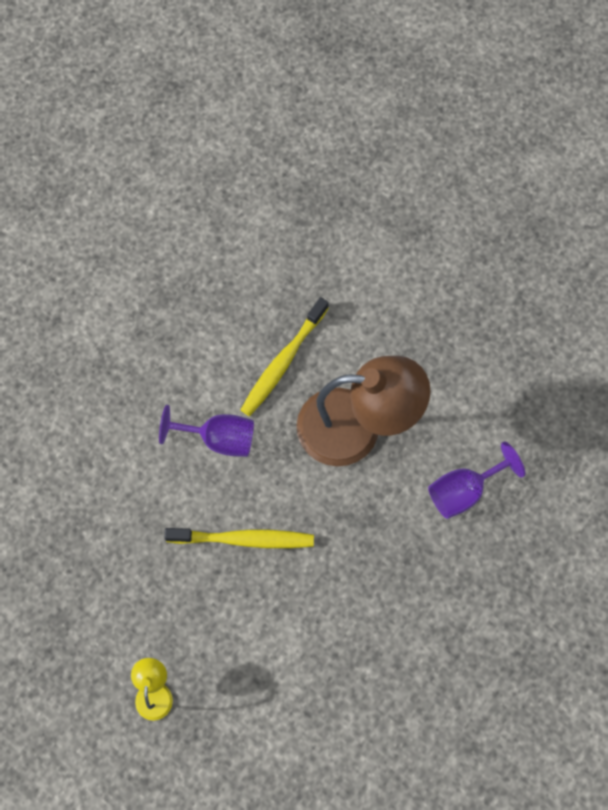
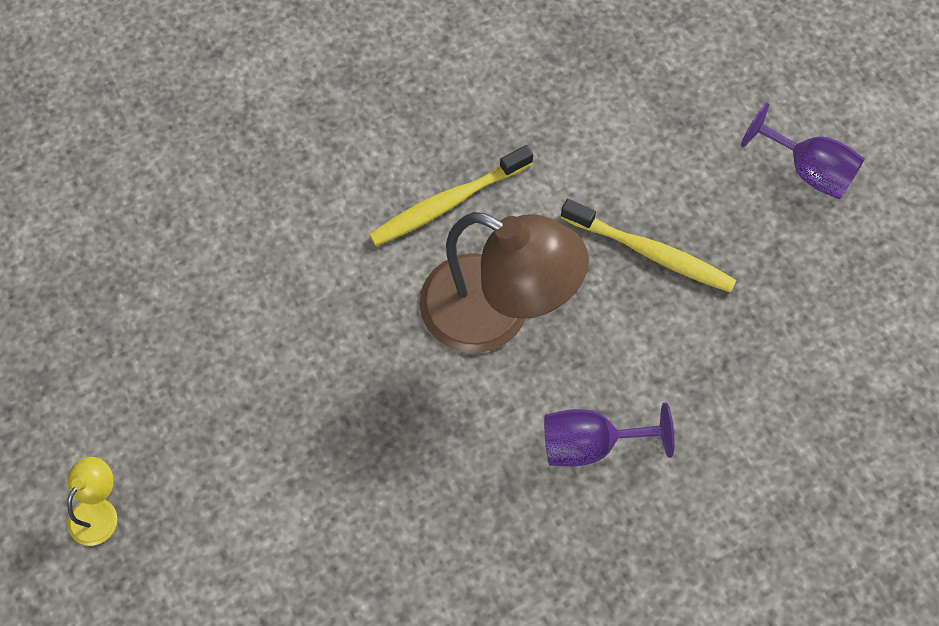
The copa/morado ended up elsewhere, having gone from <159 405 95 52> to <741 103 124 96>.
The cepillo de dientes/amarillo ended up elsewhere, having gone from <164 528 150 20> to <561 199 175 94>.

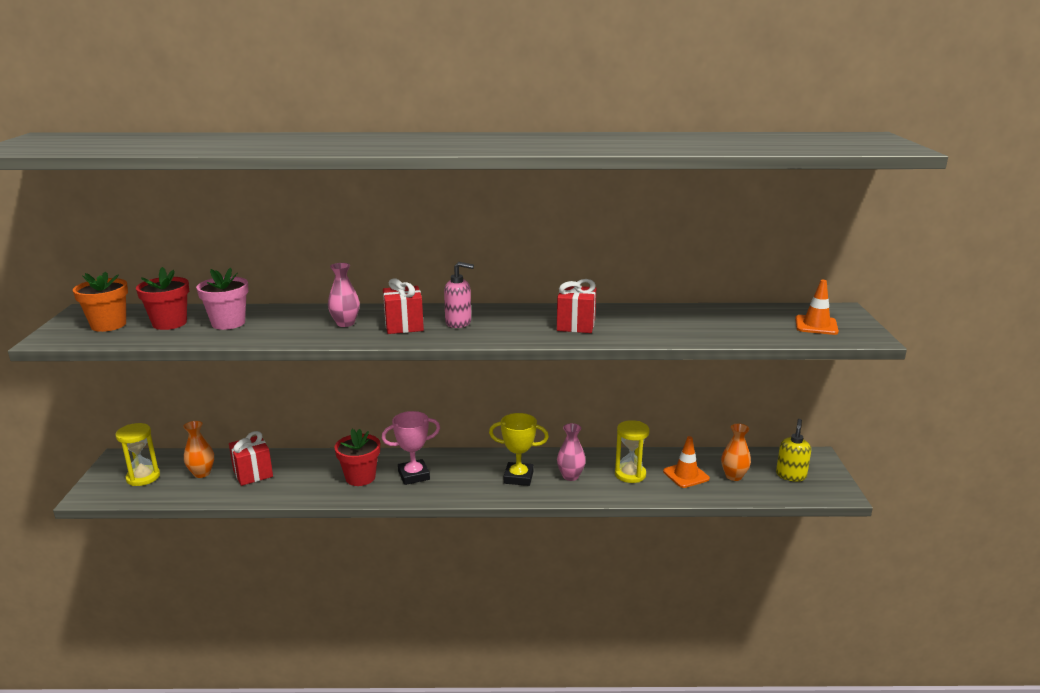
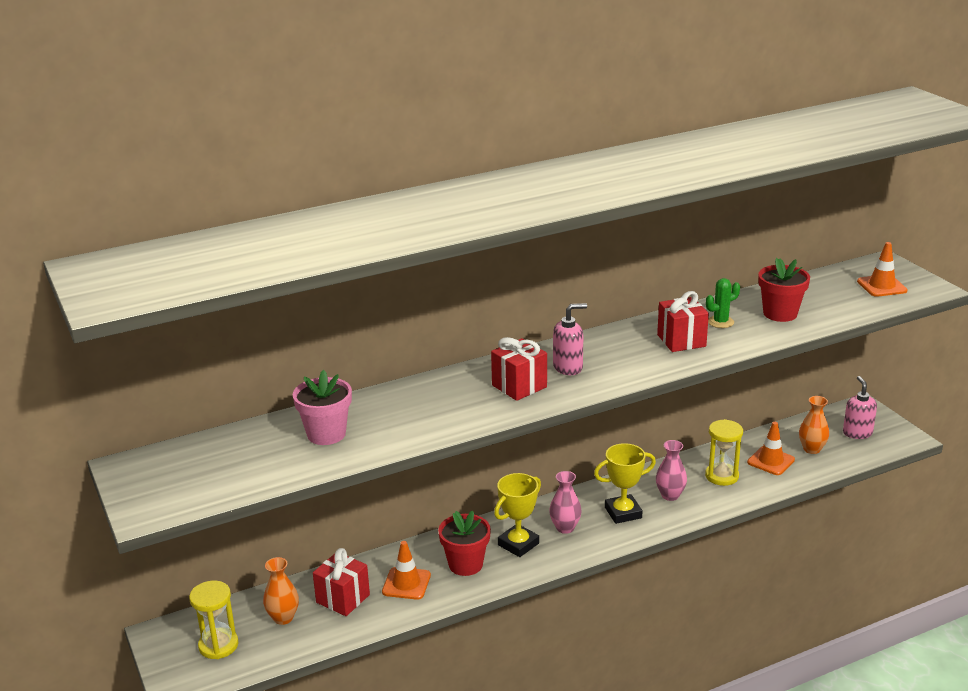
The second view lost the maceta/naranja at <73 272 55 60>.
The maceta/rojo ended up elsewhere, having gone from <136 267 53 63> to <758 258 52 64>.
The florero/rosa ended up elsewhere, having gone from <328 263 32 64> to <549 471 33 63>.
What was the trofeo/rosa at <382 411 58 74> turned into the trofeo/amarillo at <494 473 47 84>.
What was the dispensador de jabón/amarillo at <776 419 35 63> turned into the dispensador de jabón/rosa at <843 376 34 63>.
The second view gained the cono de tráfico/naranja at <382 541 49 59>.
The second view gained the cactus/verde at <706 278 34 50>.

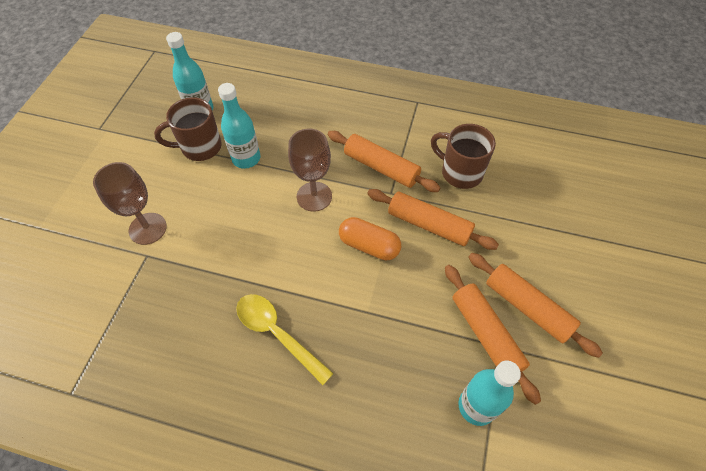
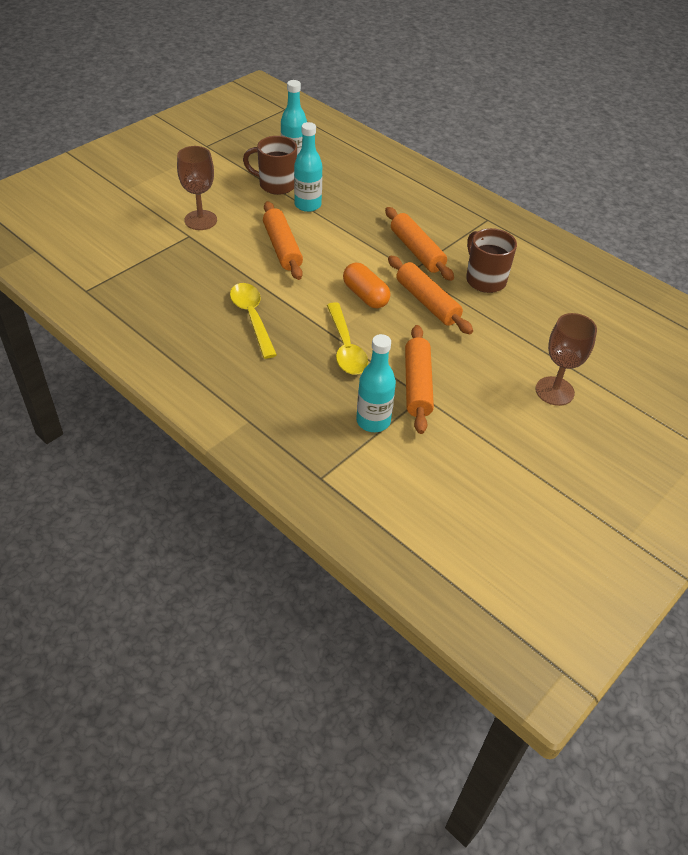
The copa/marrón ended up elsewhere, having gone from <288 129 44 82> to <535 313 62 93>.
The rodillo/naranja ended up elsewhere, having gone from <469 253 134 105> to <263 201 40 79>.
The second view gained the cuchara/amarillo at <327 302 41 73>.

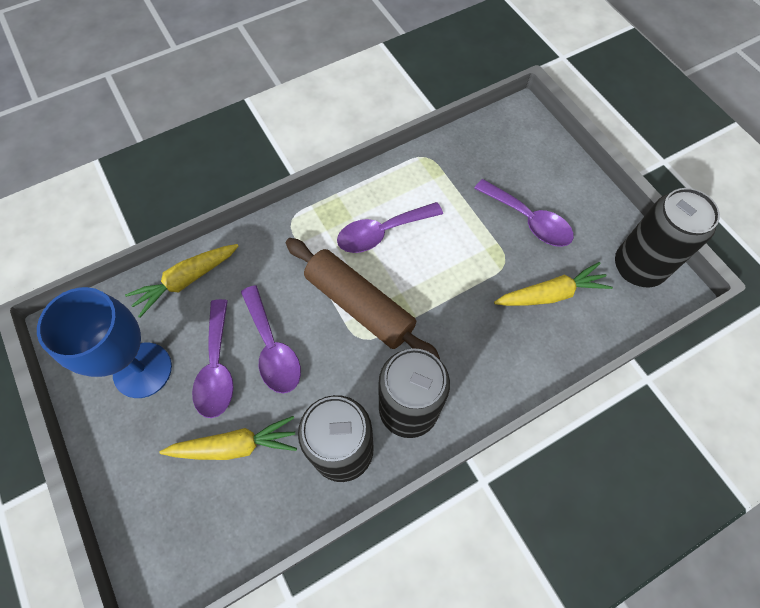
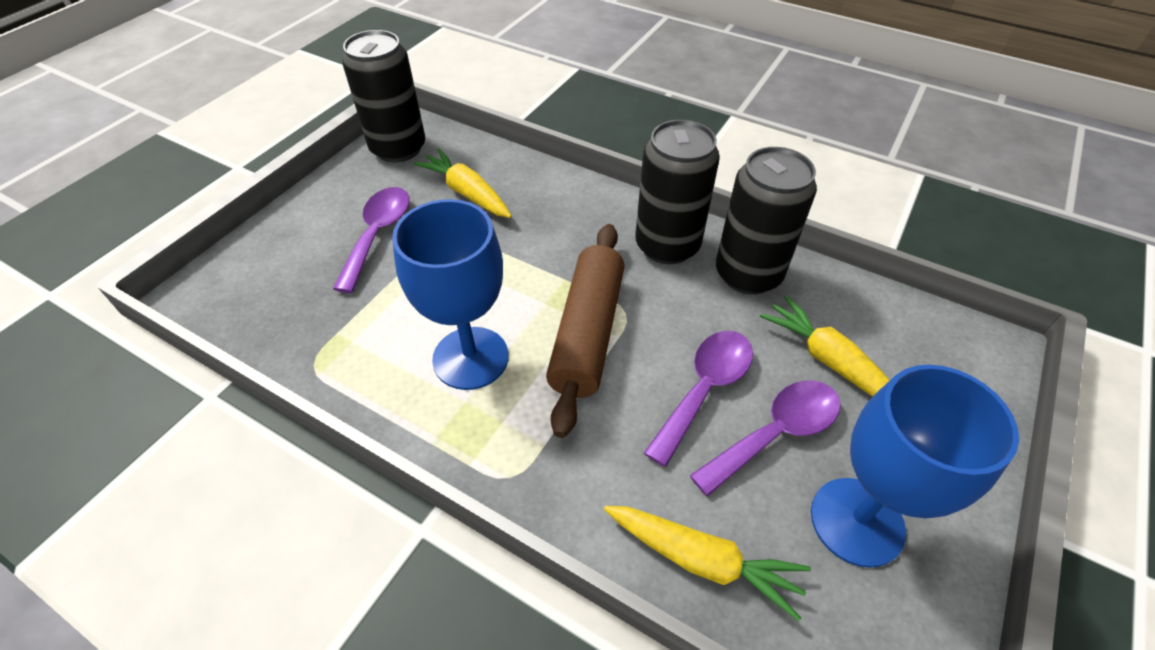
Where the cuchara/morado stood at <337 202 106 51>, the copa/azul came to stand at <392 199 117 191>.

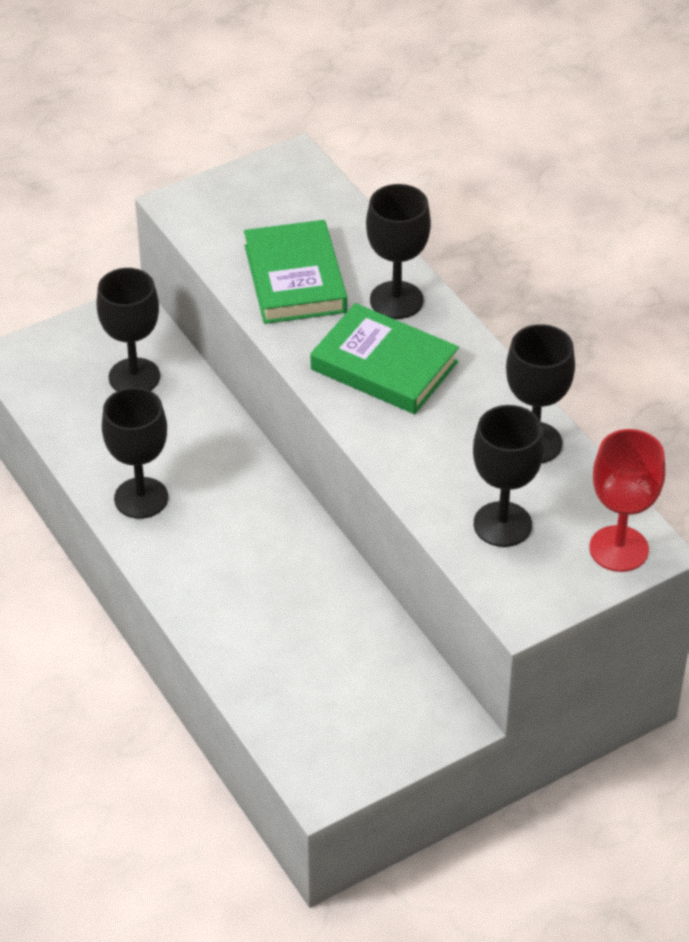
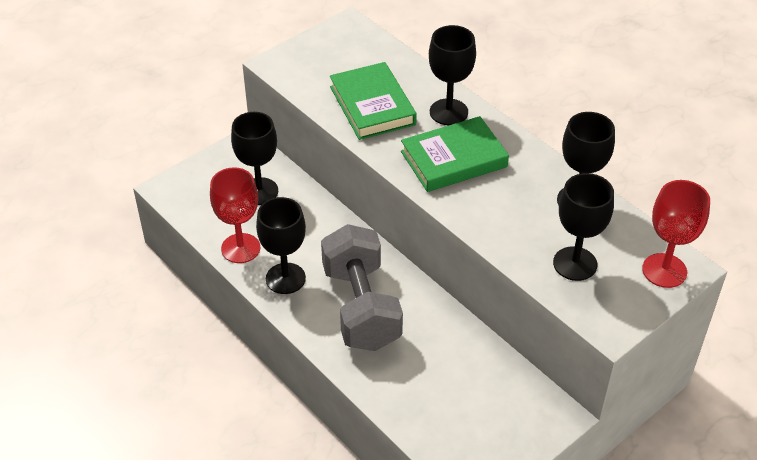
The libro/verde at <311 303 148 111> ended up facing another way, 45 degrees counterclockwise from before.
The second view gained the copa/rojo at <210 167 50 96>.
The second view gained the mancuerna/gris at <321 224 82 127>.

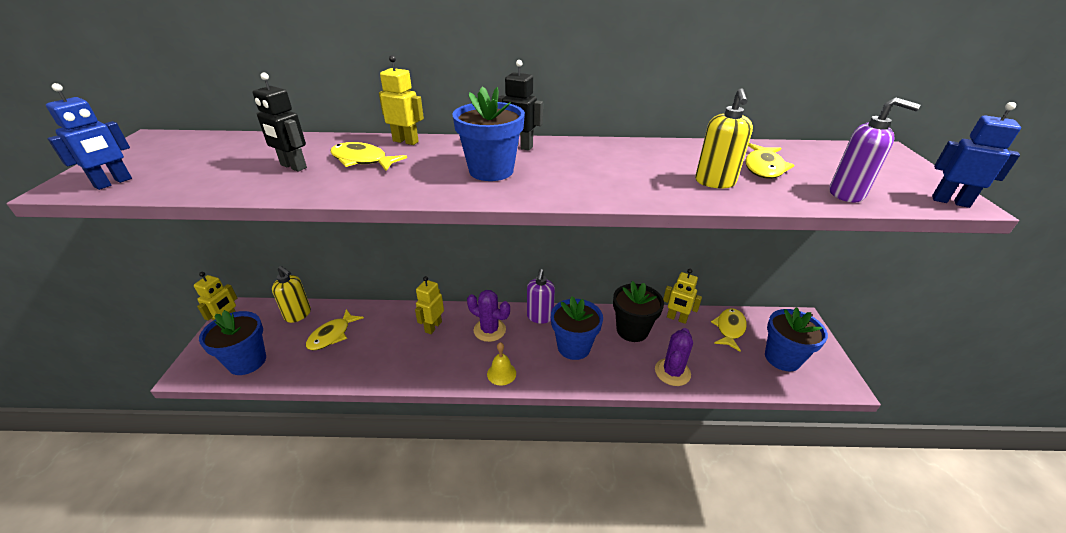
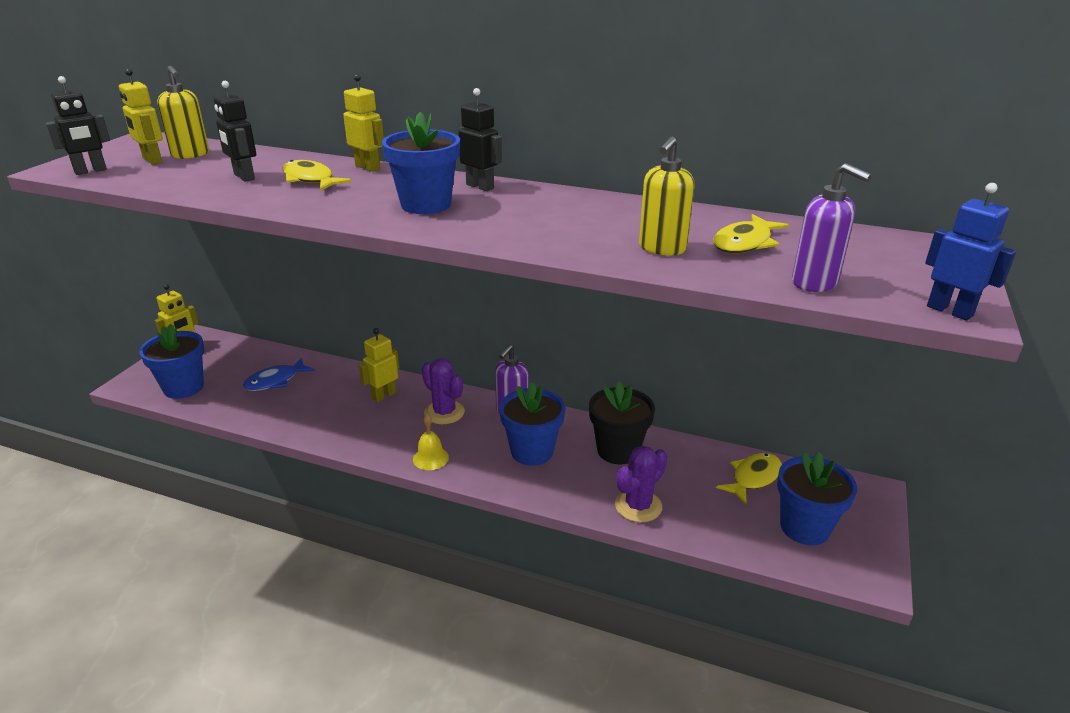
What was the robot/azul at <46 83 86 107> turned into the robot/negro at <46 76 64 99>.
The dispensador de jabón/amarillo ended up elsewhere, having gone from <272 266 39 57> to <157 66 52 93>.
What was the pez/amarillo at <306 309 58 42> turned into the pez/azul at <243 358 72 33>.
The robot/amarillo ended up elsewhere, having gone from <663 269 39 55> to <119 69 44 96>.

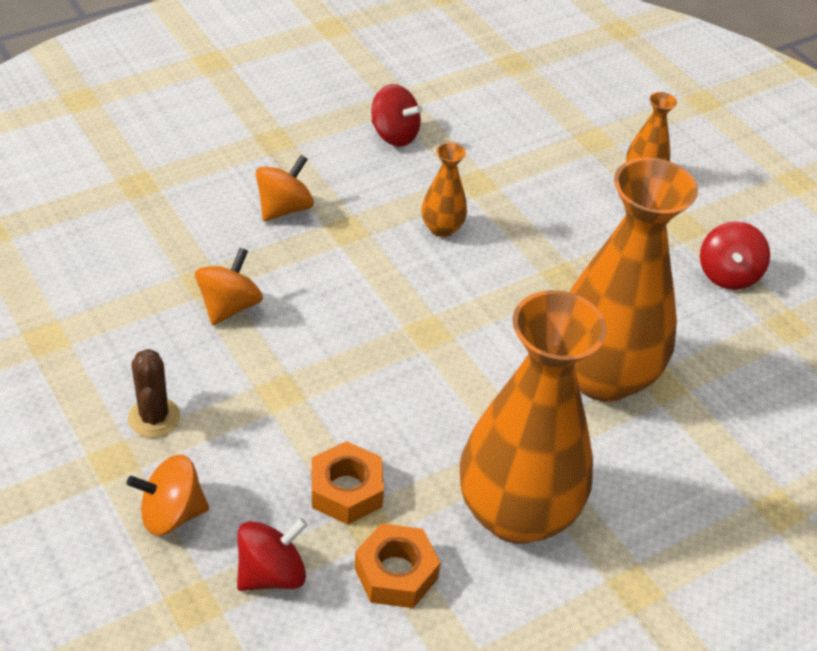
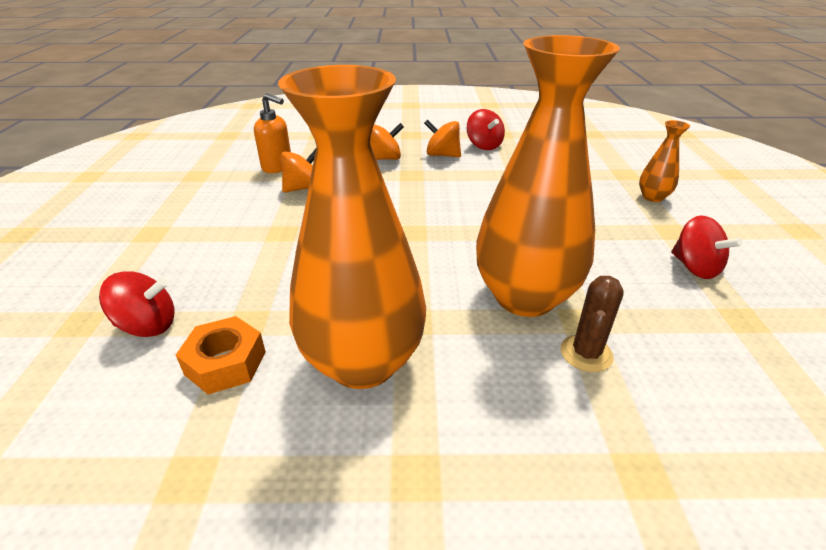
The peonza/naranja ended up elsewhere, having gone from <127 455 82 80> to <424 119 37 38>.
The cactus/marrón ended up elsewhere, having gone from <128 349 52 89> to <560 276 64 96>.
The second view lost the tuerca/naranja at <312 441 72 84>.
The second view lost the florero/naranja at <421 142 46 95>.
The peonza/rojo at <700 221 70 69> ended up facing another way, 75 degrees counterclockwise from before.
The second view gained the dispensador de jabón/naranja at <254 93 37 80>.

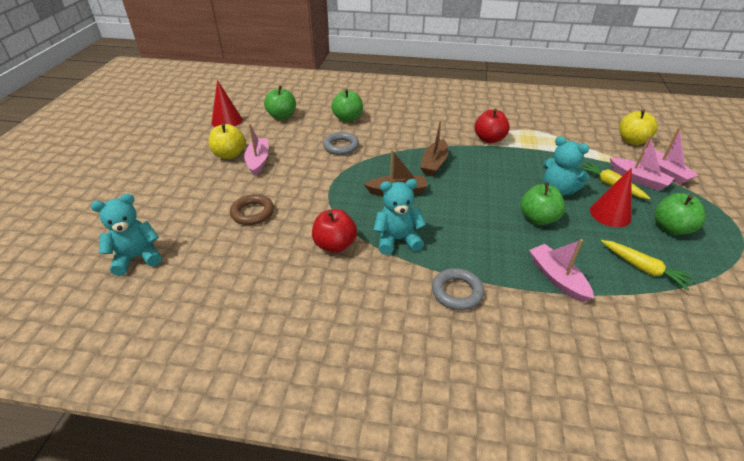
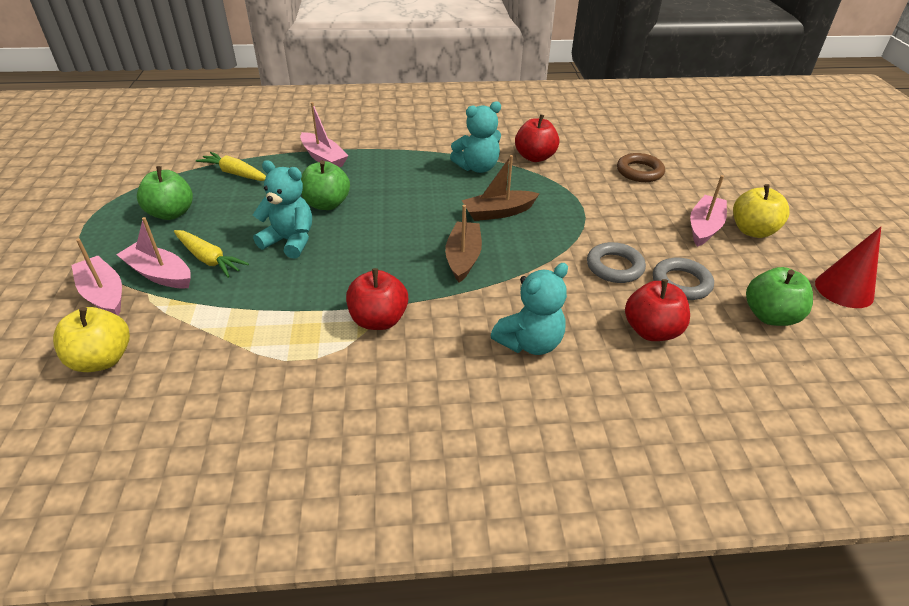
The osito/turquesa ended up elsewhere, having gone from <91 194 71 82> to <491 263 77 92>.
The barco/rosa at <244 124 25 52> ended up facing another way, 135 degrees counterclockwise from before.
What was the manzana/verde at <331 89 32 33> turned into the manzana/rojo at <625 279 65 62>.
The anillo/gris ended up elsewhere, having gone from <432 268 52 42> to <653 258 61 42>.
The second view lost the cono/rojo at <590 168 42 59>.

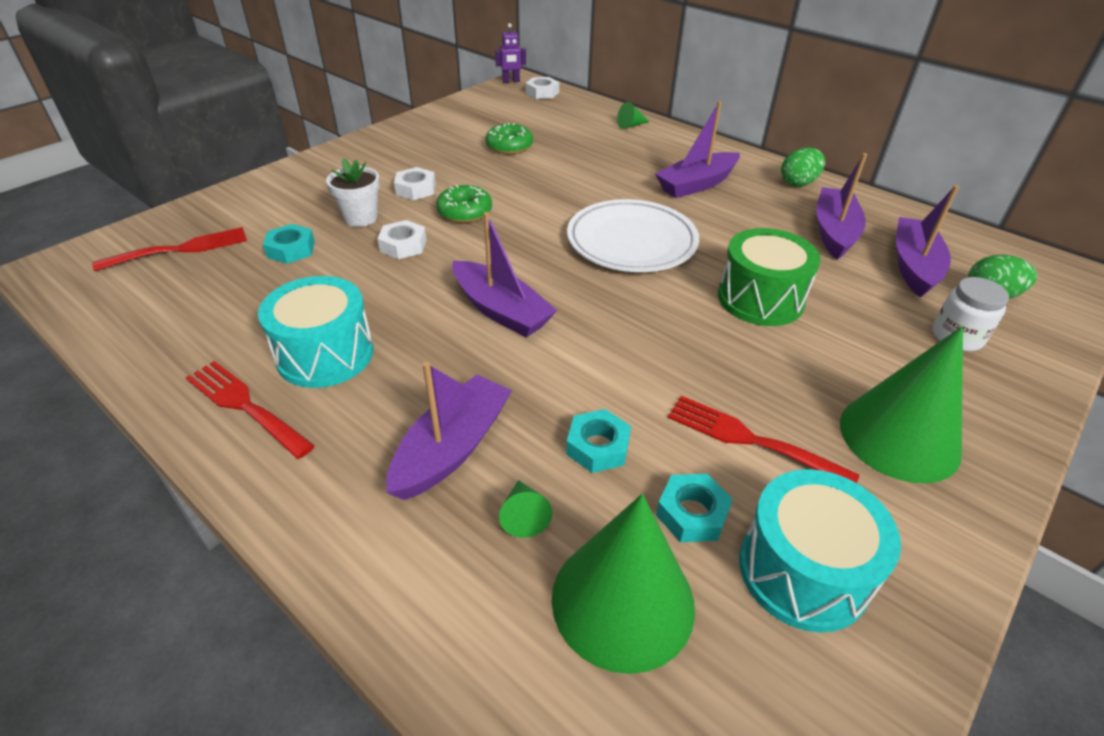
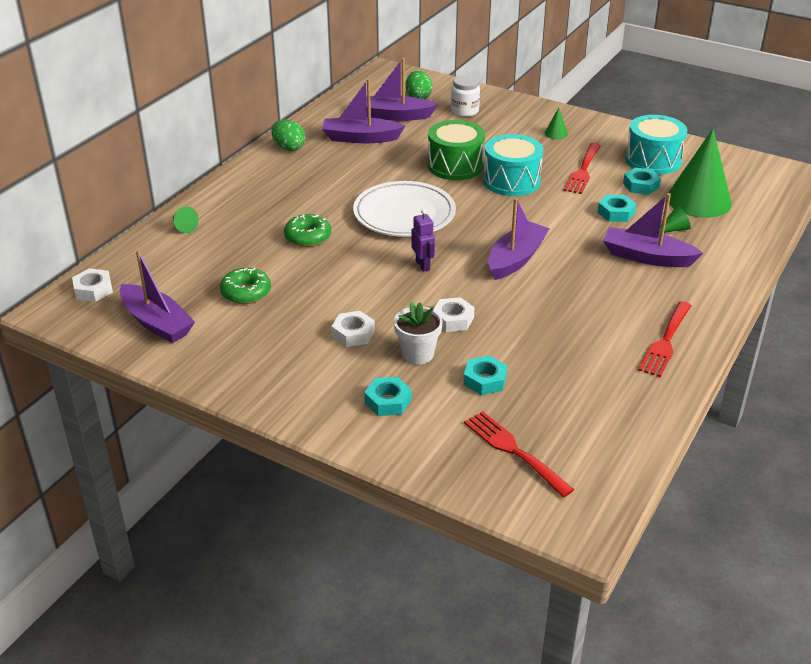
The tambor/turquesa ended up elsewhere, having gone from <258 276 115 112> to <483 134 60 62>.
The rosquilla/verde ended up elsewhere, having gone from <436 185 56 38> to <284 214 47 33>.
The robot/morado ended up elsewhere, having gone from <495 23 31 60> to <411 209 24 63>.
The barco/morado ended up elsewhere, having gone from <655 101 85 97> to <120 250 75 93>.
The size of the cono/verde at <840 326 123 157> changed by a factor of 0.40.
The second view gained the tuerca/turquesa at <364 377 47 39>.

